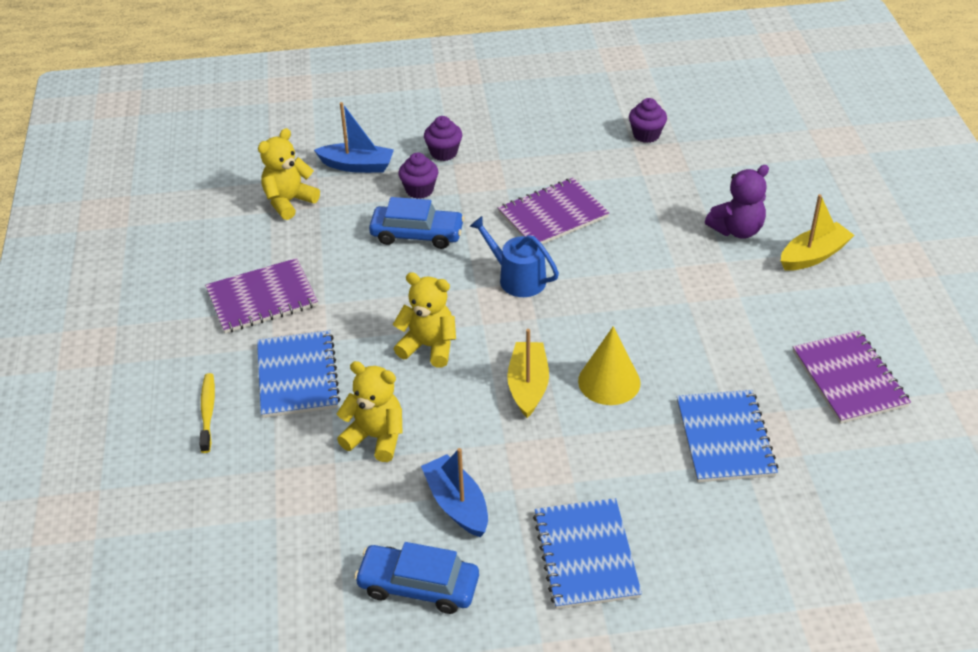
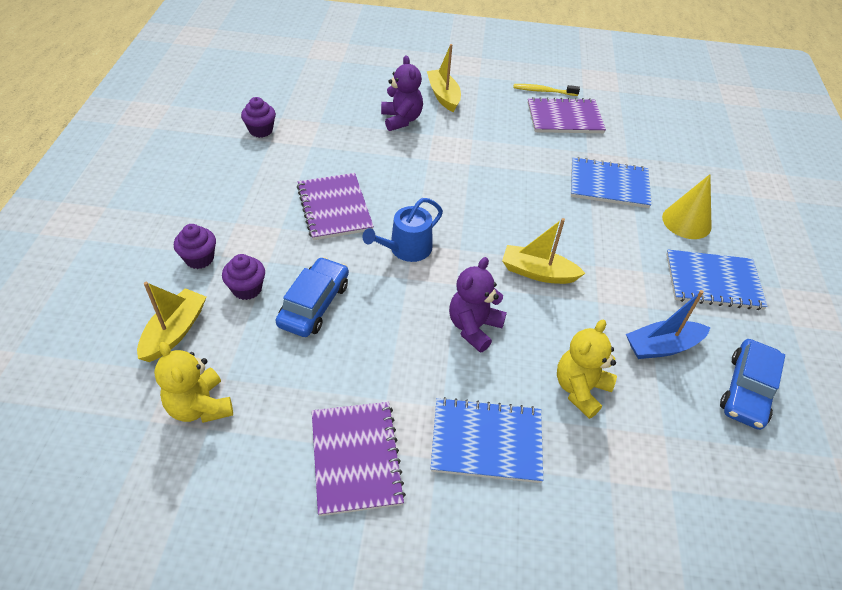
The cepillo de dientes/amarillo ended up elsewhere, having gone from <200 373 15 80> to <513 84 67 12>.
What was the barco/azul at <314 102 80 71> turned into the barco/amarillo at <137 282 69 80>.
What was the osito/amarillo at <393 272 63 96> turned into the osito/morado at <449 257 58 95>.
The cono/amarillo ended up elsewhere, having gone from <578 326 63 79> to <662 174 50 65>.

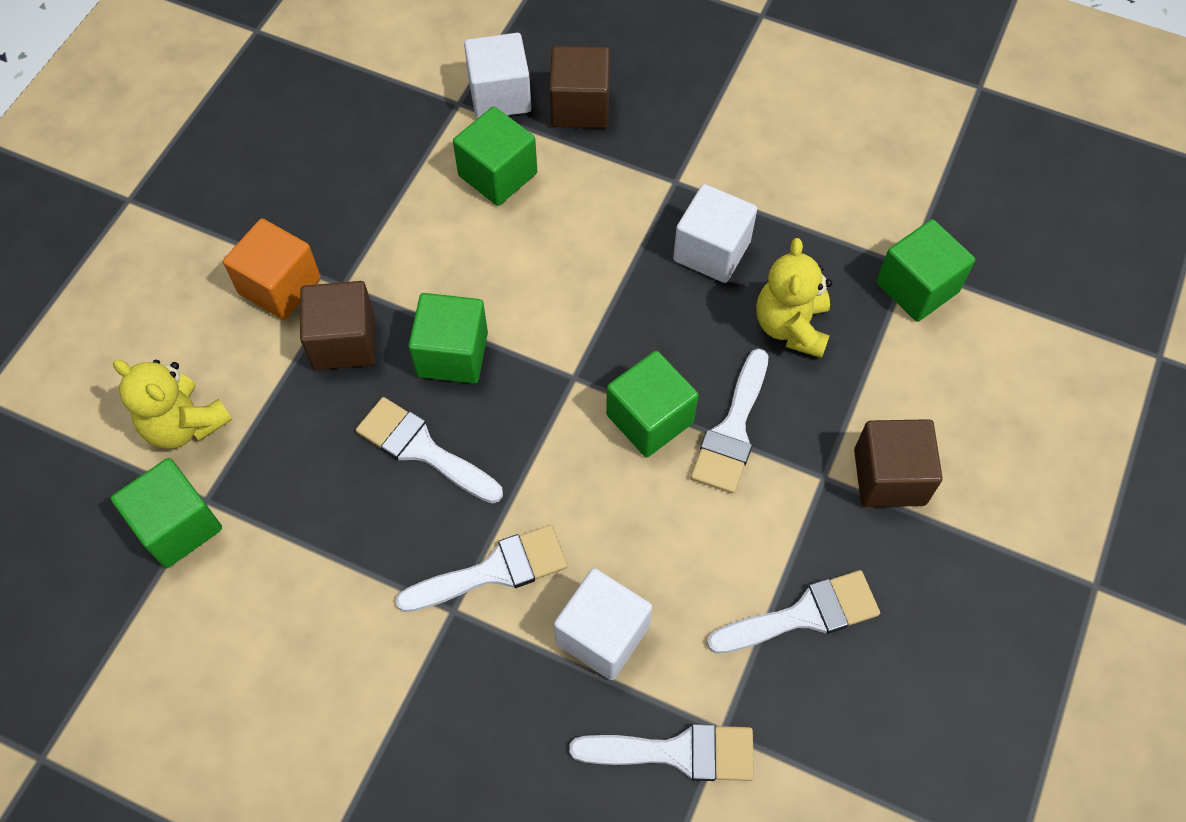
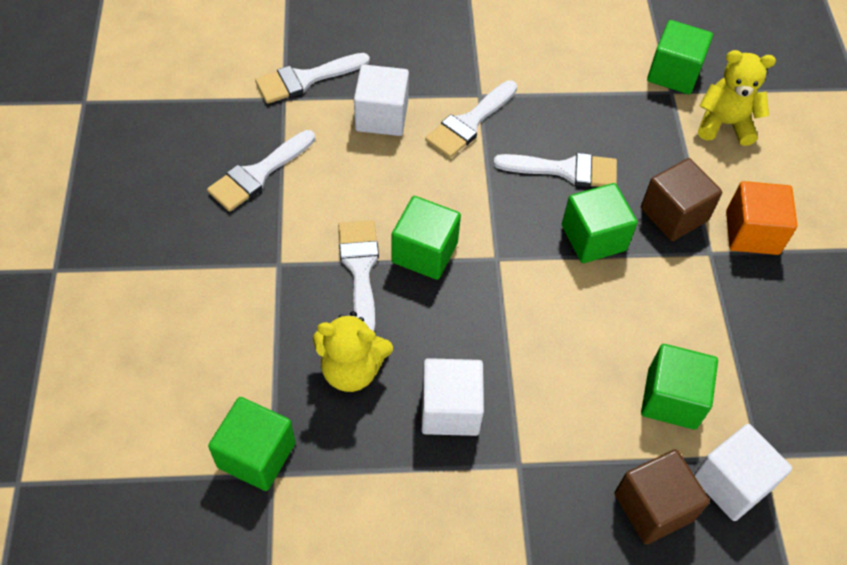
The osito/amarillo at <756 238 76 120> ended up facing another way, 120 degrees clockwise from before.
The second view lost the cubo/marrón at <854 419 89 88>.

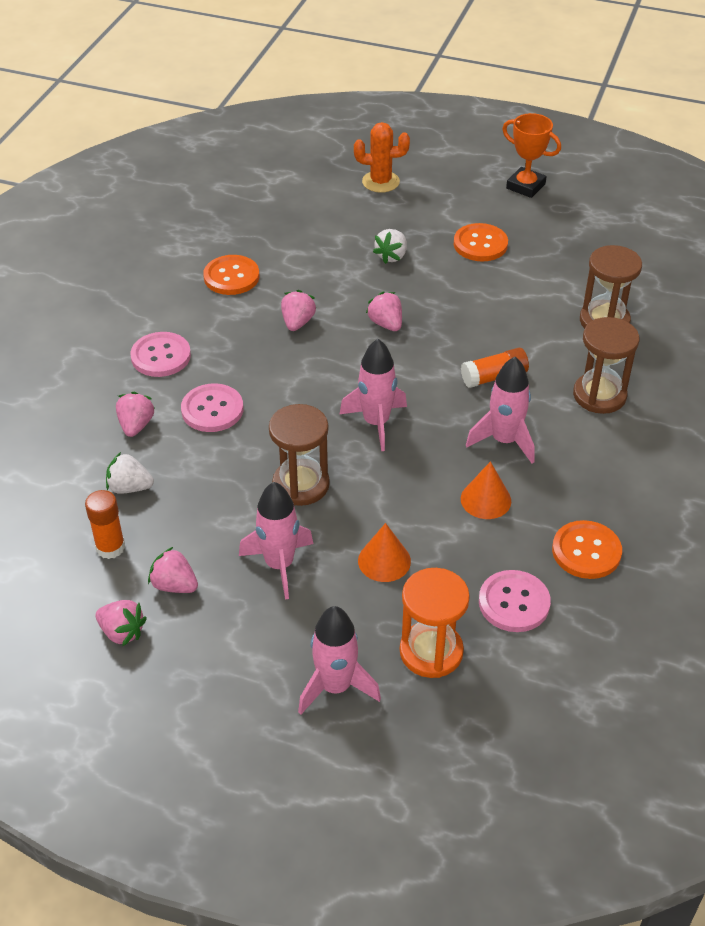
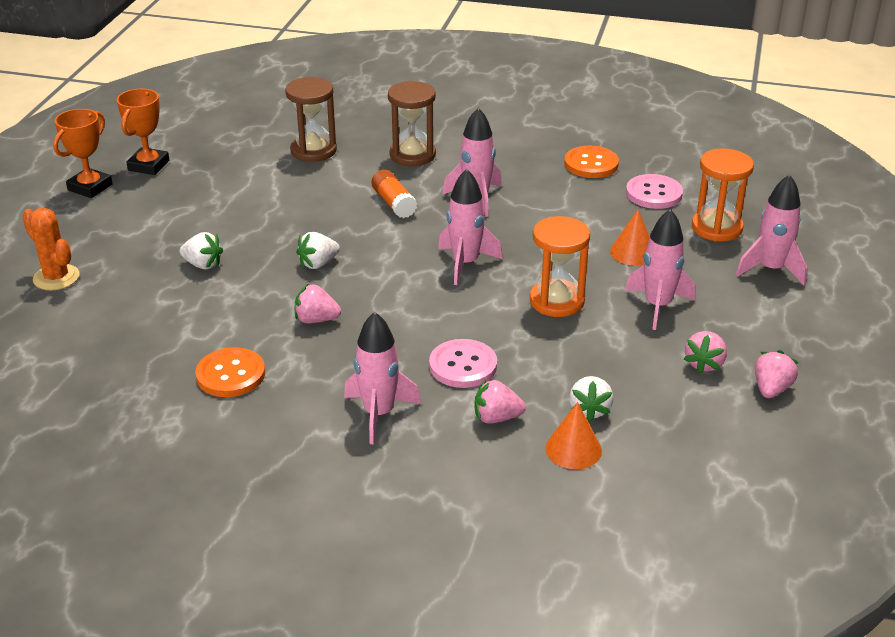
The second view lost the barra de pegamento/naranja at <85 490 40 69>.
Where the botón/rosa stood at <130 332 61 45>, the cohete/rosa came to stand at <344 312 77 132>.
What was the reloj de arena/marrón at <269 404 61 102> turned into the reloj de arena/naranja at <530 216 60 101>.
The cactus/naranja at <354 122 56 71> ended up facing another way, 45 degrees counterclockwise from before.
What was the fresa/rosa at <366 292 36 39> turned into the fresa/blanco at <296 232 44 37>.
The second view lost the botón/naranja at <454 223 54 39>.
The cono/naranja ended up elsewhere, having gone from <461 461 50 58> to <545 402 57 67>.
The second view gained the trofeo/naranja at <117 89 52 86>.

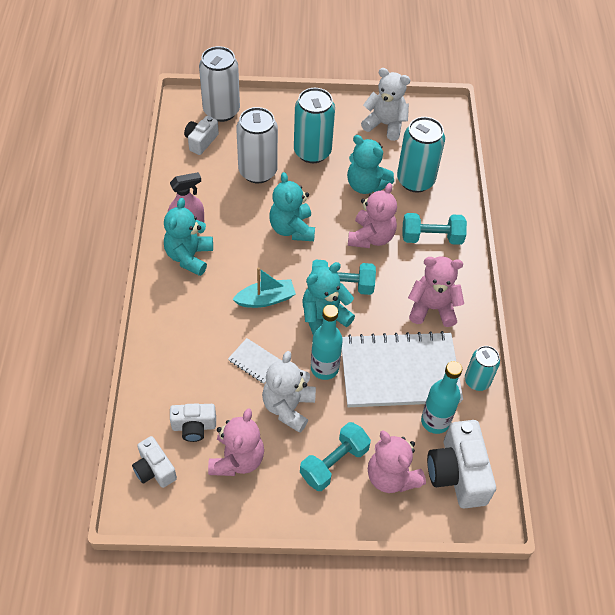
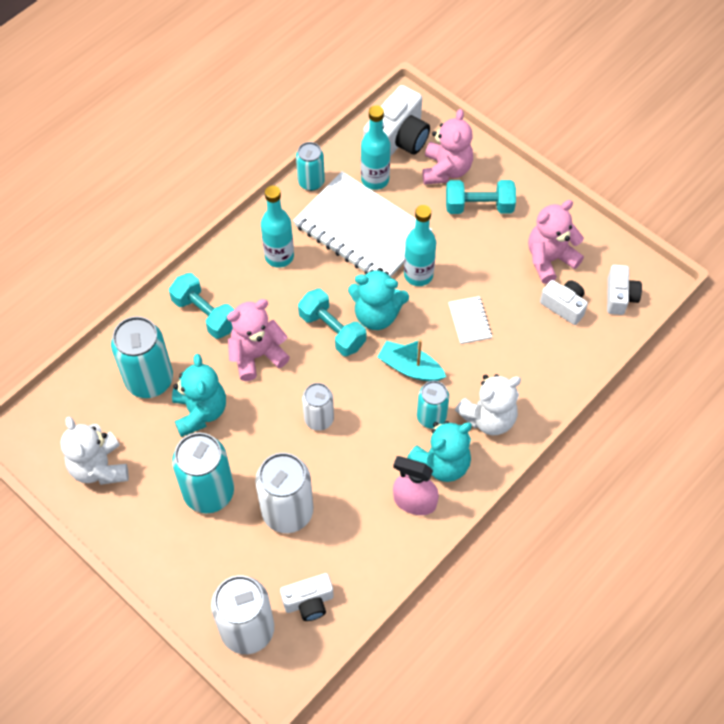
The osito/blanco ended up elsewhere, having gone from <262 351 54 82> to <455 374 66 61>.
Where the osito/turquesa stood at <269 172 46 69>, the lata/blanco came to stand at <302 383 32 48>.
Where the osito/rosa stood at <408 256 56 71>, the botella/turquesa came to stand at <261 186 33 82>.
The second view gained the lata/turquesa at <417 381 32 48>.

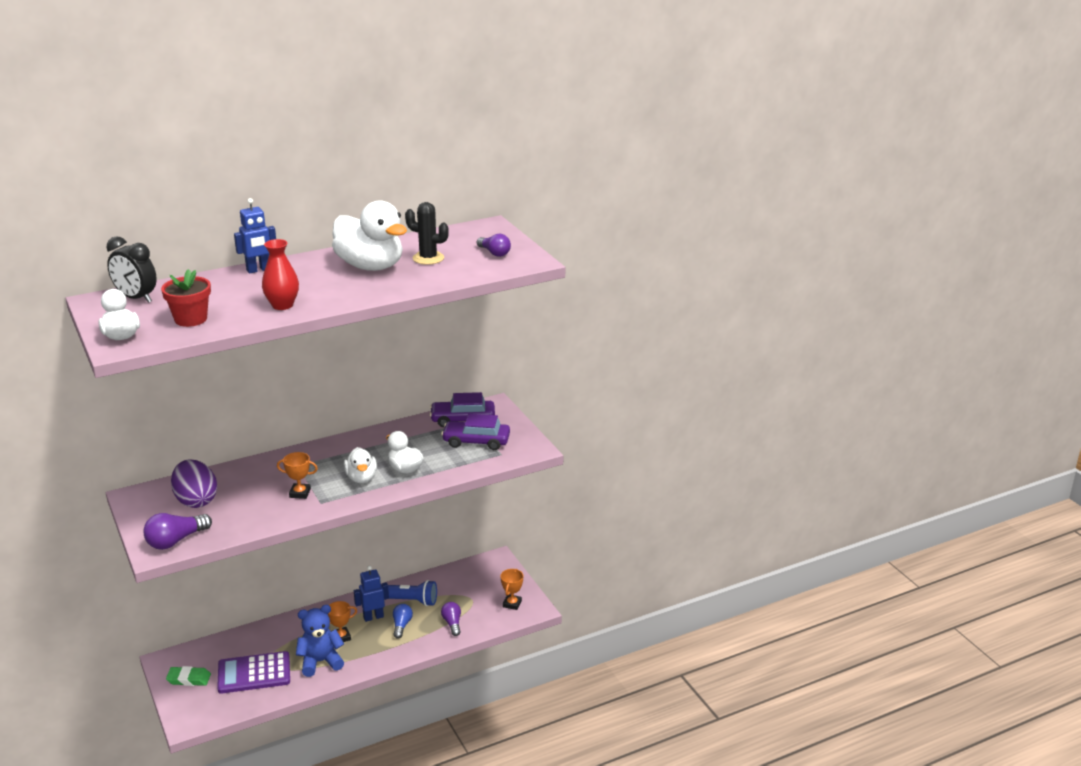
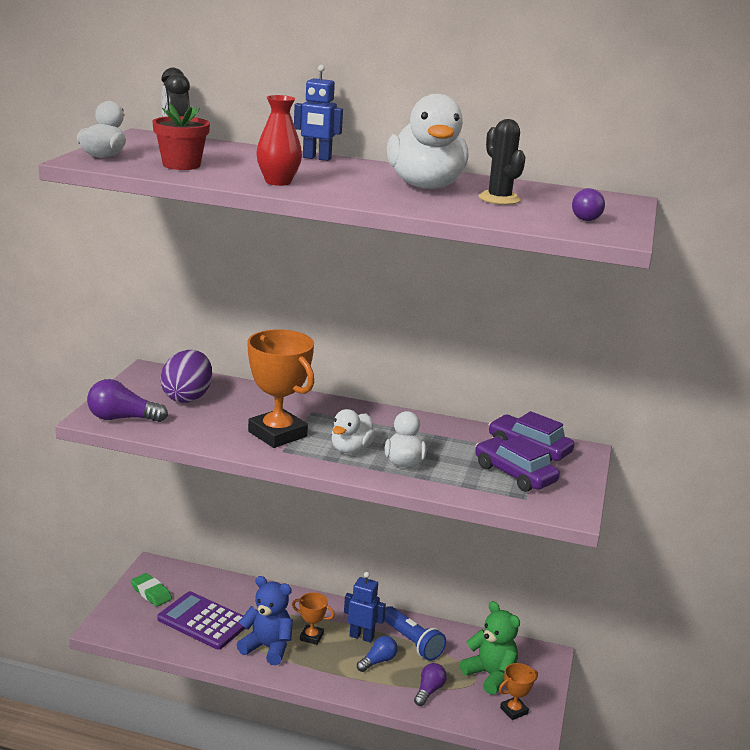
The size of the trofeo/naranja at <277 452 41 47> changed by a factor of 2.03.
The second view gained the osito/verde at <460 601 60 94>.

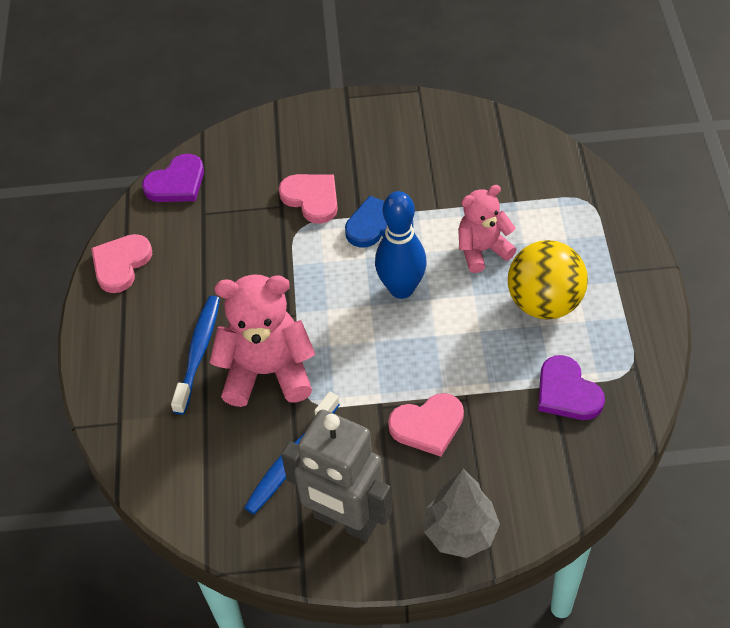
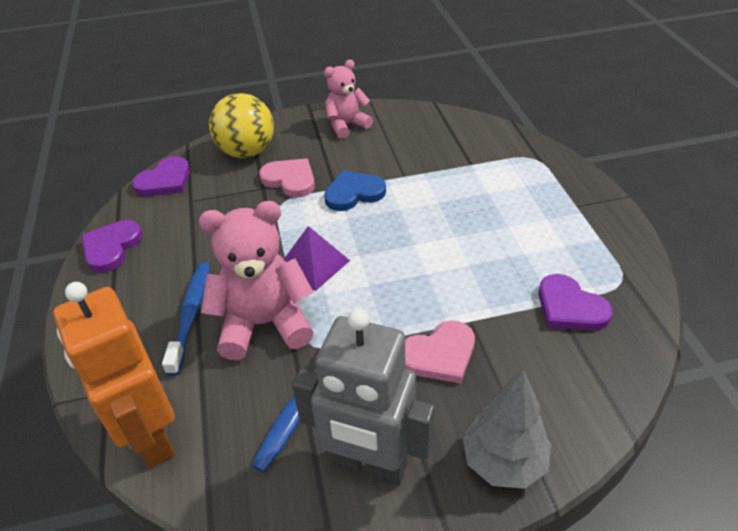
What was the corazón/rosa at <91 234 61 59> turned into the corazón/morado at <81 220 62 52>.
The second view lost the bolo/azul at <375 191 52 108>.
The osito/rosa ended up elsewhere, having gone from <458 185 59 88> to <324 59 49 80>.
The pelota/amarillo ended up elsewhere, having gone from <508 240 80 80> to <209 93 65 65>.
The second view gained the robot/naranja at <53 282 122 186>.
The second view gained the pirámide/morado at <284 226 66 65>.

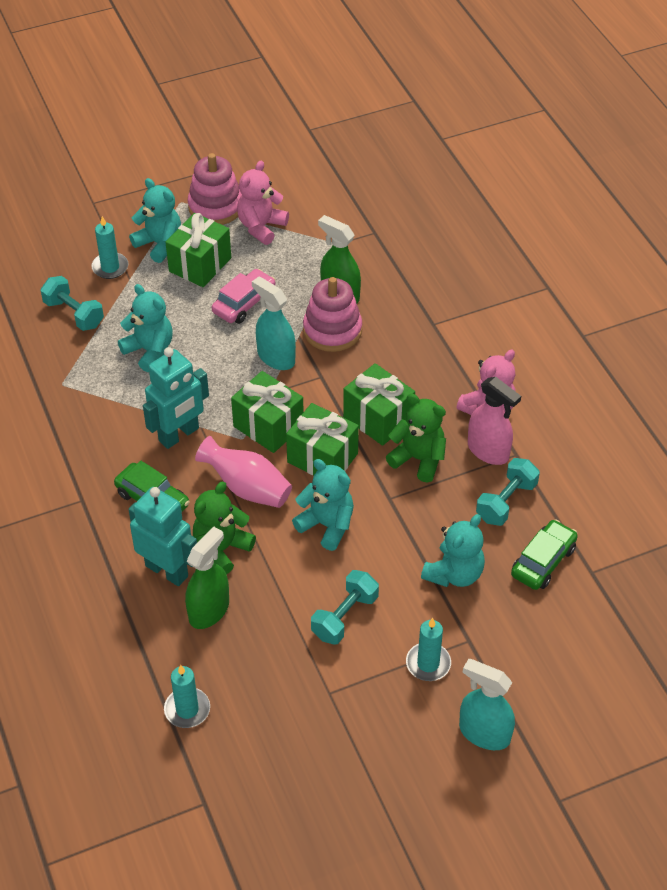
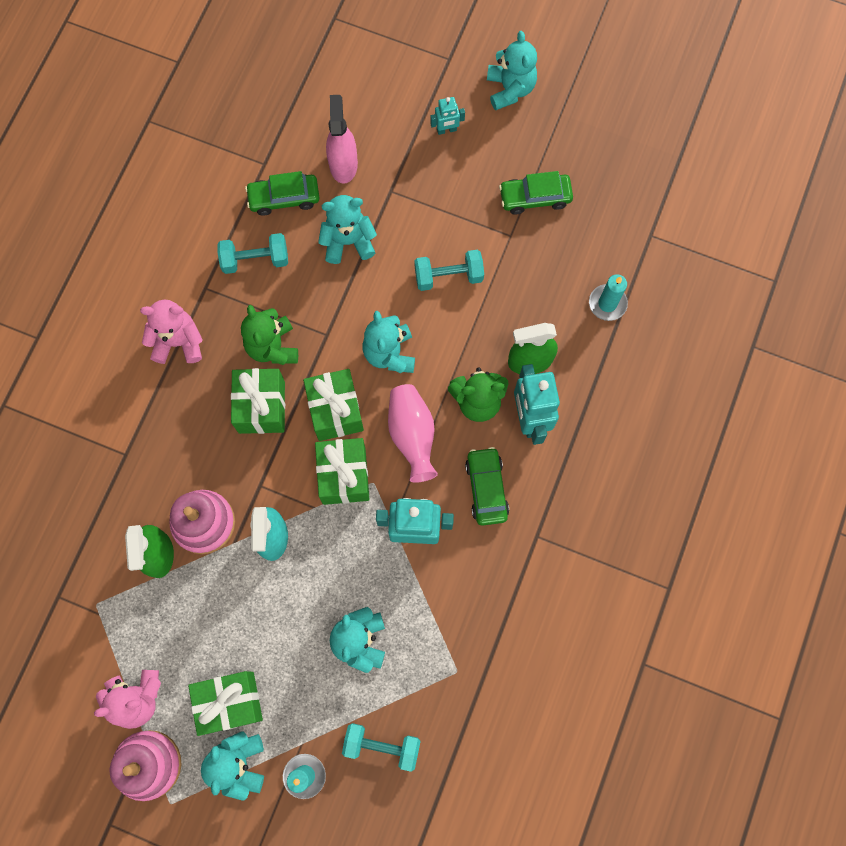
The mancuerna/turquesa at <41 276 63 55> ended up facing another way, 75 degrees counterclockwise from before.
The second view lost the coche/rosa at <212 269 64 55>.
The second view lost the vela/turquesa at <406 618 45 63>.
Where the pulverizador/turquesa stood at <459 659 56 91>, the robot/turquesa came to stand at <430 97 35 38>.
The pulverizador/rosa ended up elsewhere, having gone from <468 377 53 88> to <326 95 32 89>.
The second view gained the osito/turquesa at <487 31 50 79>.
The second view gained the coche/verde at <499 171 74 43>.

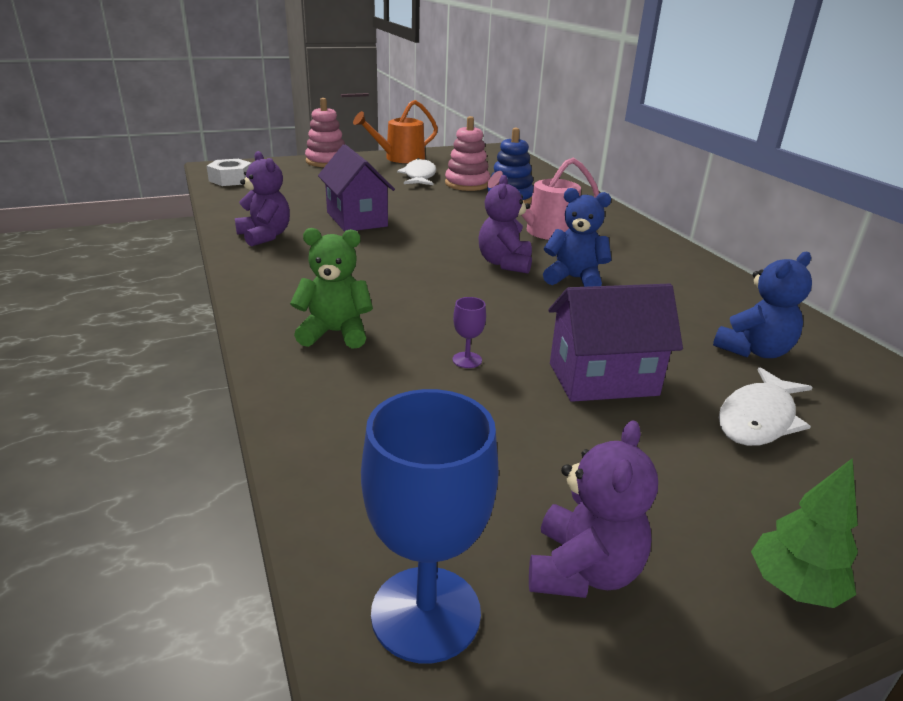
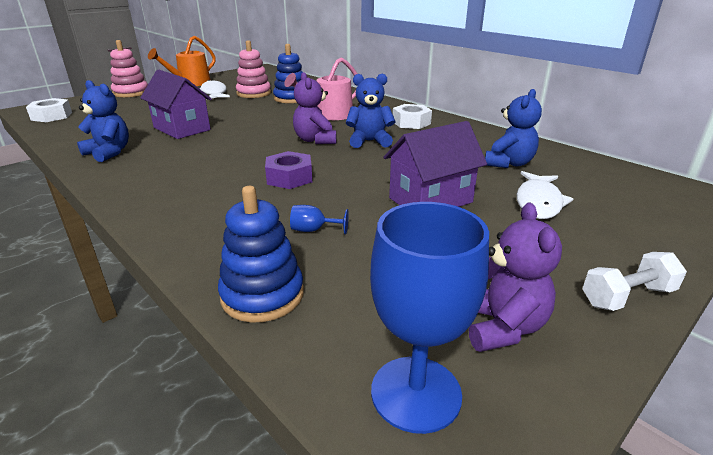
What was the osito/morado at <235 151 55 95> turned into the osito/azul at <77 80 52 82>.
The second view lost the osito/verde at <290 228 83 121>.
The second view lost the copa/morado at <452 297 34 71>.
Where the árbol/verde stood at <751 458 107 150>, the mancuerna/blanco came to stand at <583 252 104 59>.
The second view gained the juguete apilable/azul at <218 186 86 137>.
The second view gained the tuerca/morado at <265 151 47 38>.
The second view gained the copa/azul at <290 205 59 29>.
The second view gained the tuerca/blanco at <393 104 39 25>.

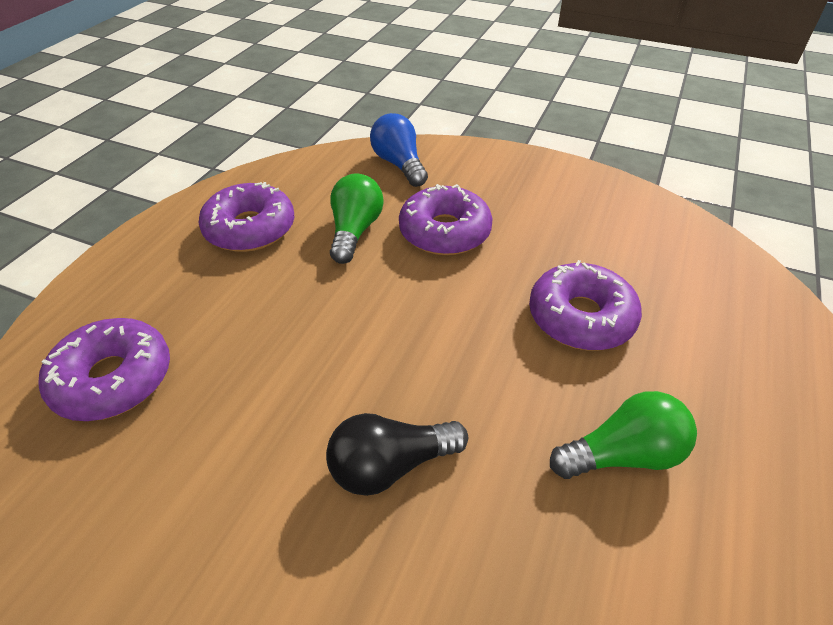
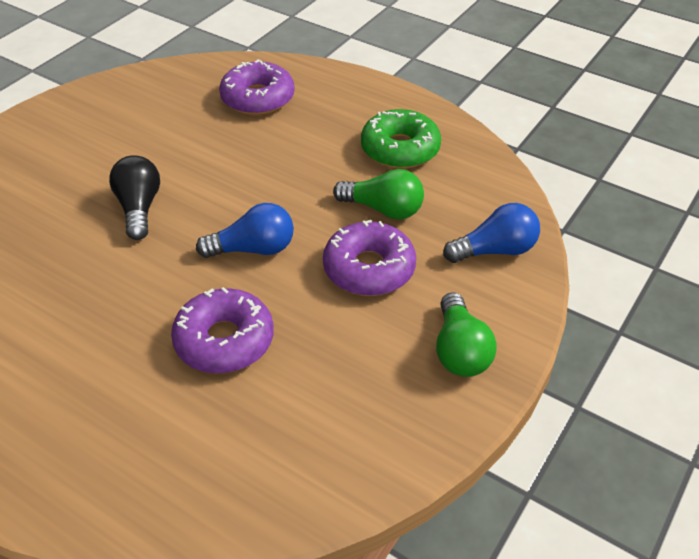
What was the rosquilla/morado at <199 182 95 70> turned into the rosquilla/verde at <361 109 80 60>.
The bombilla/verde ended up elsewhere, having gone from <550 391 147 88> to <436 292 61 85>.
The second view gained the bombilla/azul at <196 203 98 55>.

